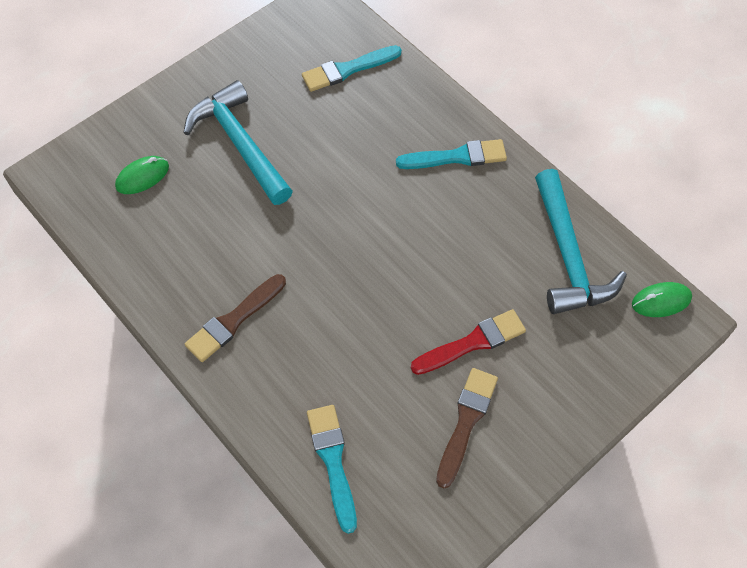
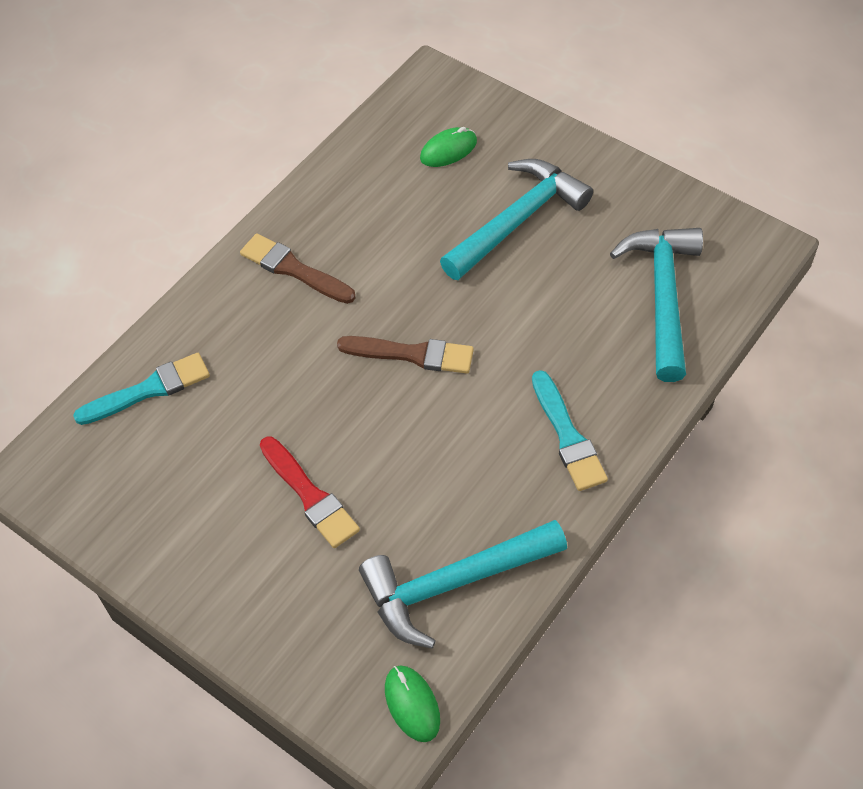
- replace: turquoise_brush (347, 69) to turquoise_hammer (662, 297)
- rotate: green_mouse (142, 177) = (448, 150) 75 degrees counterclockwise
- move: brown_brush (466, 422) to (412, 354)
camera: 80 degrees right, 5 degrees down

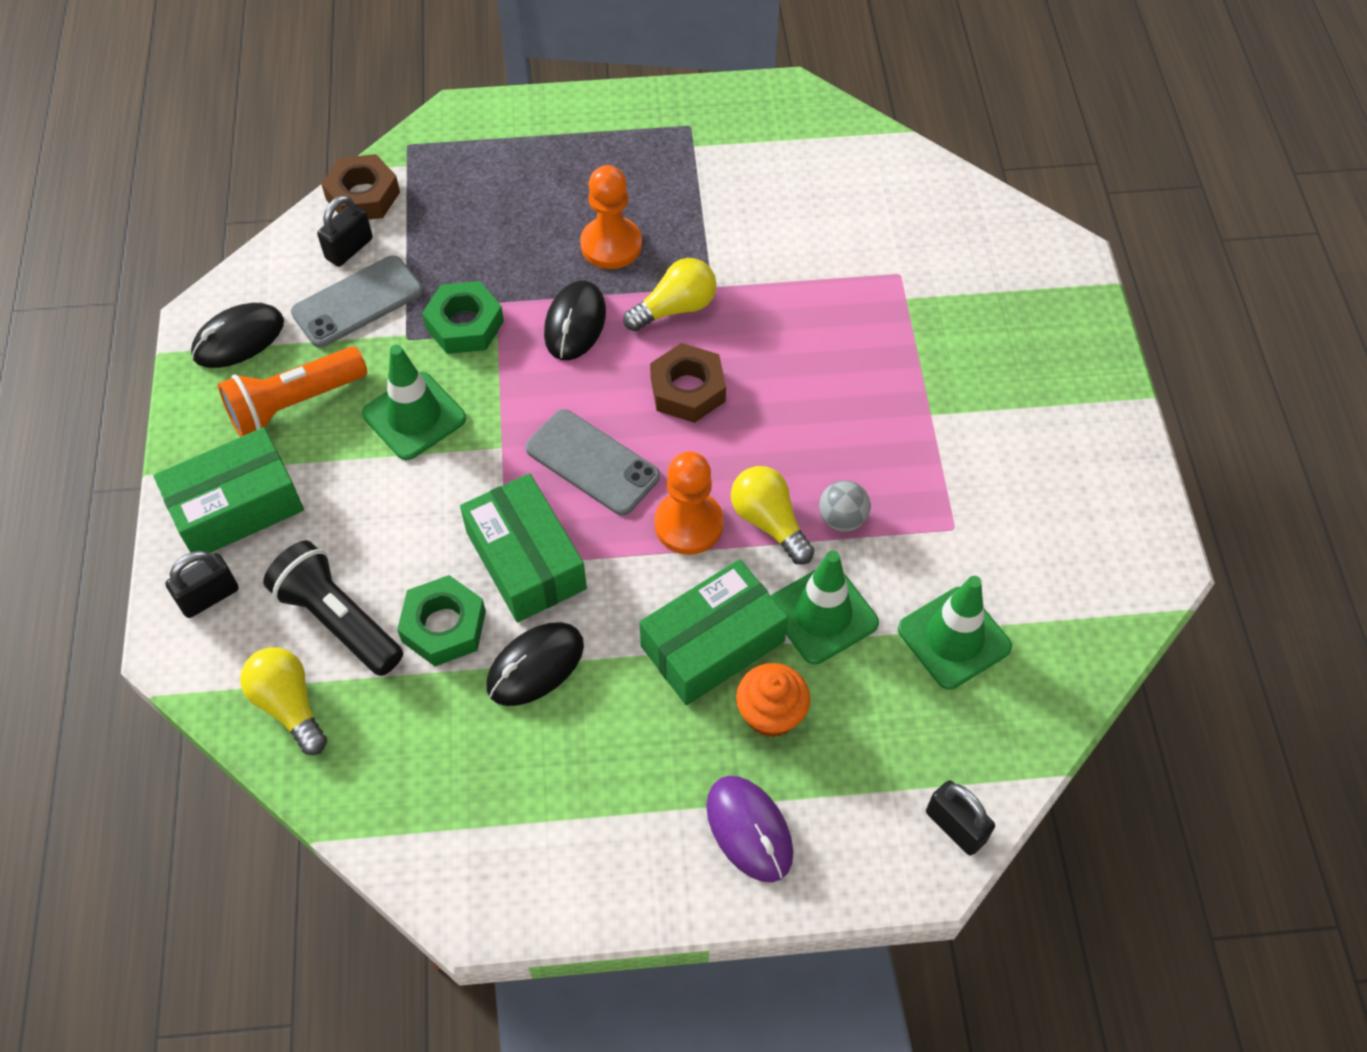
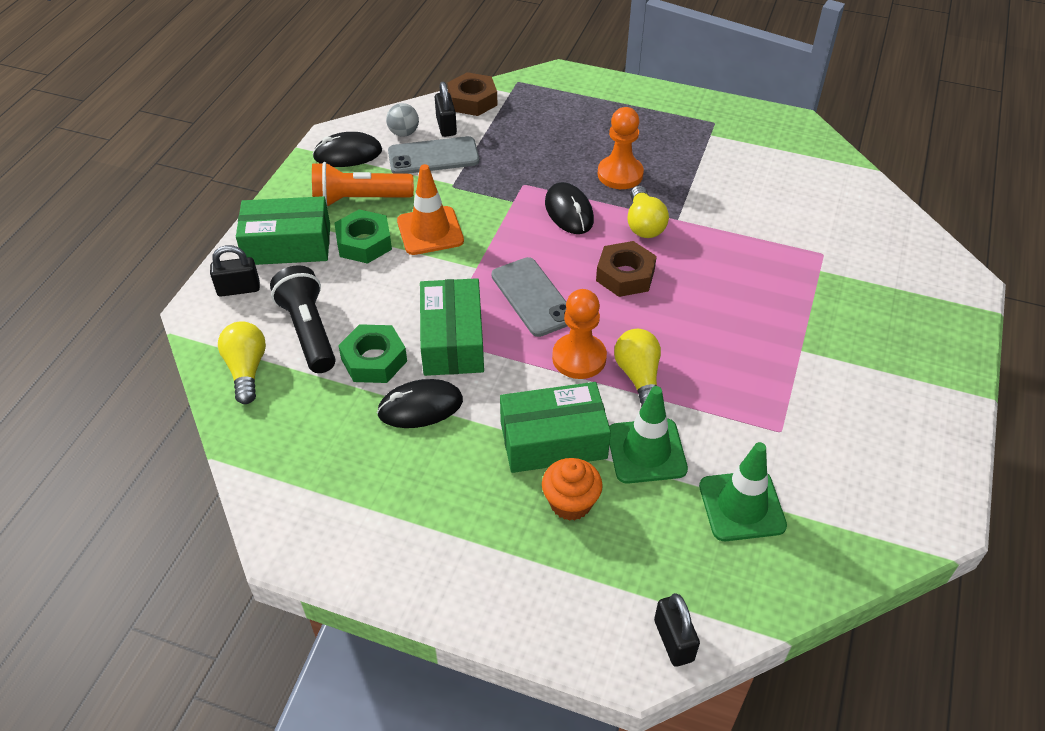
- rotate: black_padlock (349, 249) = (446, 126) 75 degrees counterclockwise
- rotate: yellow_light_bulb (675, 308) = (644, 224) 90 degrees clockwise
- rotate: black_mouse (575, 323) = (569, 212) 60 degrees counterclockwise
- move: green_nut (465, 325) to (364, 243)
- recolor: green_traffic_cone (414, 416) to orange_traffic_cone (430, 231)
- move: grey_ball (842, 519) to (404, 133)
- delete: purple_mouse (749, 830)
camera: 25 degrees right, 10 degrees down

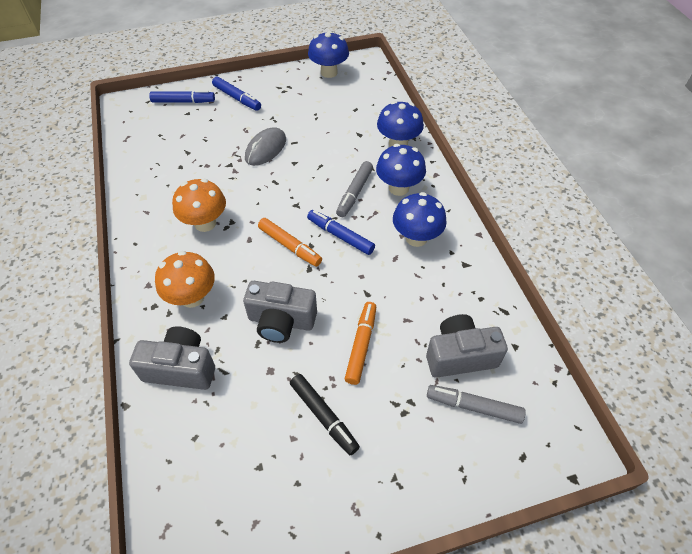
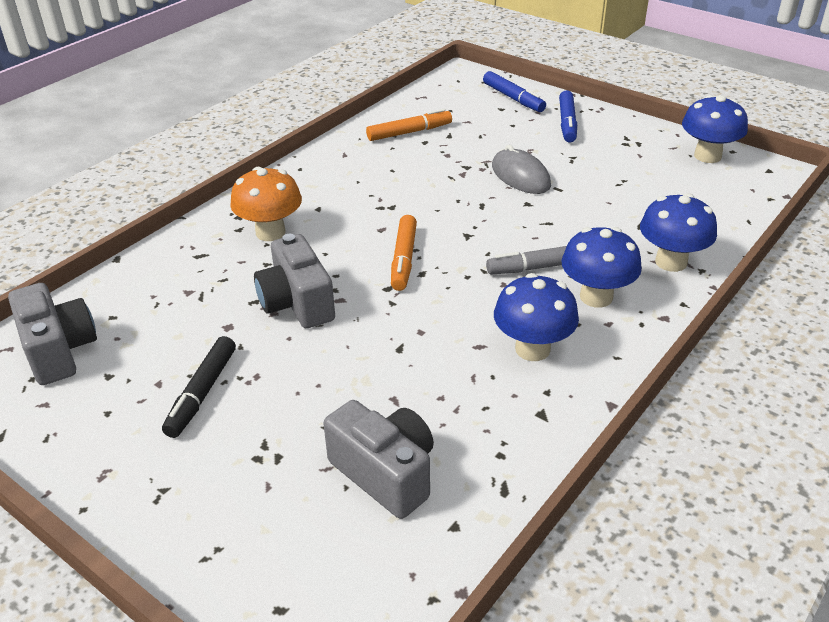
- rotate: grey_mouse (266, 149) = (520, 176) 60 degrees clockwise
- delete: orange_mushroom (205, 223)
- delete: blue_marker (340, 236)
- move: orange_marker (361, 345) to (409, 132)
- move: grey_camera (181, 368) to (59, 351)
- delete: grey_marker (473, 407)
camera: 55 degrees right, 15 degrees down

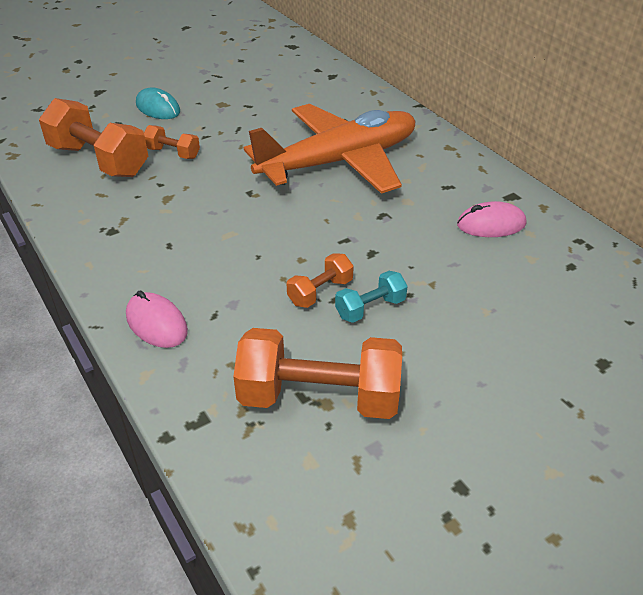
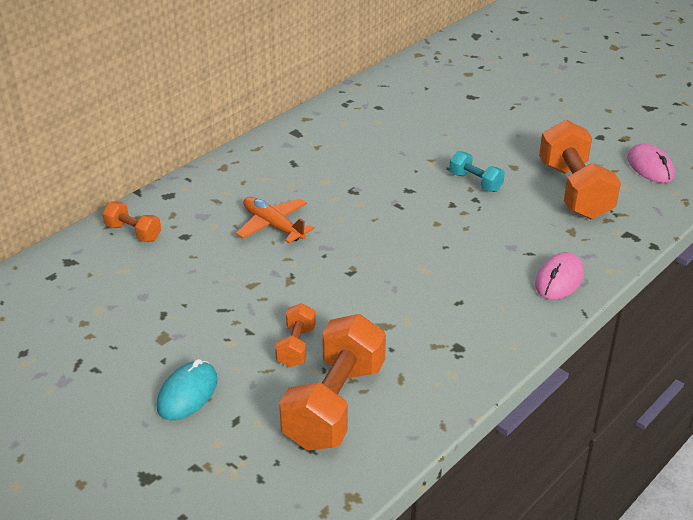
- resize: orange_plane (339, 162) = (273, 226) x0.46
- move: pink_mouse (491, 224) to (650, 167)
- move: orange_dumbbell (320, 292) to (133, 232)
camera: 105 degrees left, 5 degrees down

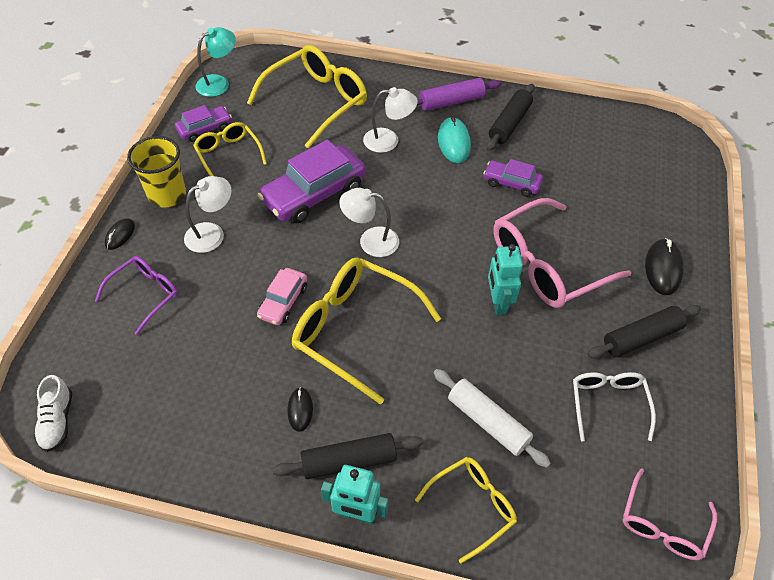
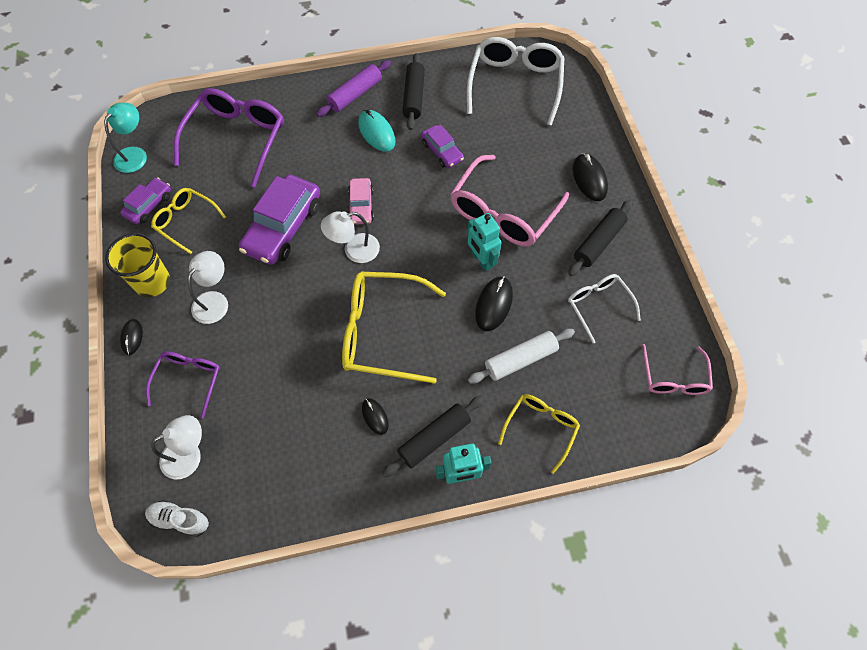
- recolor: yellow_glasses (317, 101) to purple_glasses (237, 138)
- move: white_lamp (388, 140) to (189, 455)
- rotate: purple_car (511, 183) = (442, 151) 120 degrees counterclockwise
- move: pink_car (283, 301) to (361, 206)
- rotate: white_rolling_pin (488, 422) = (520, 359) 45 degrees counterclockwise
- rotate: white_shoe (57, 421) = (180, 520) 135 degrees clockwise
- insert: white_glasses (515, 84)
- insert: black_mouse (493, 304)
camera: 25 degrees left, 10 degrees up

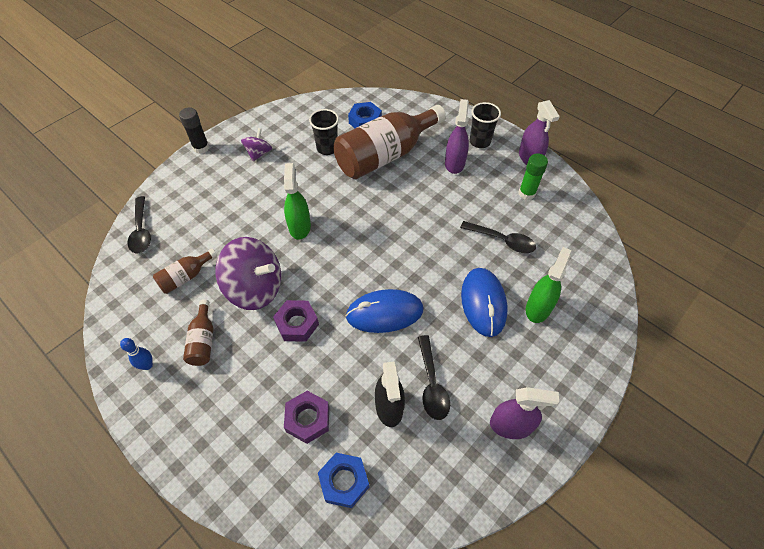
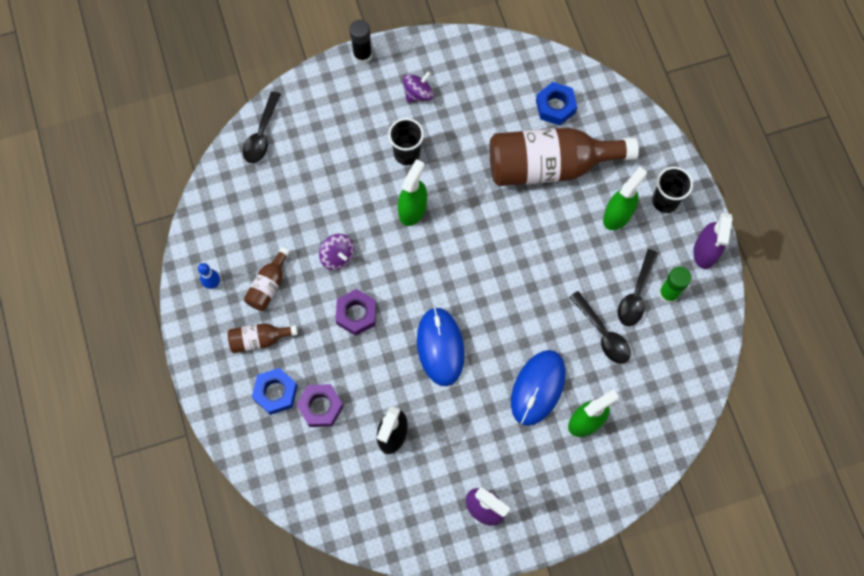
- recolor: purple_spray_bottle (454, 163) to green_spray_bottle (617, 215)
- move: black_cup (327, 148) to (407, 154)
- resize: purple_spinning_top (255, 288) = (337, 256) x0.52
- move: brown_bottle (186, 277) to (259, 339)
- rotate: blue_mouse (384, 313) = (440, 347) 60 degrees clockwise
- move: black_spoon (432, 384) to (636, 295)
- move: blue_nut (344, 481) to (275, 393)
camera: 30 degrees right, 15 degrees up

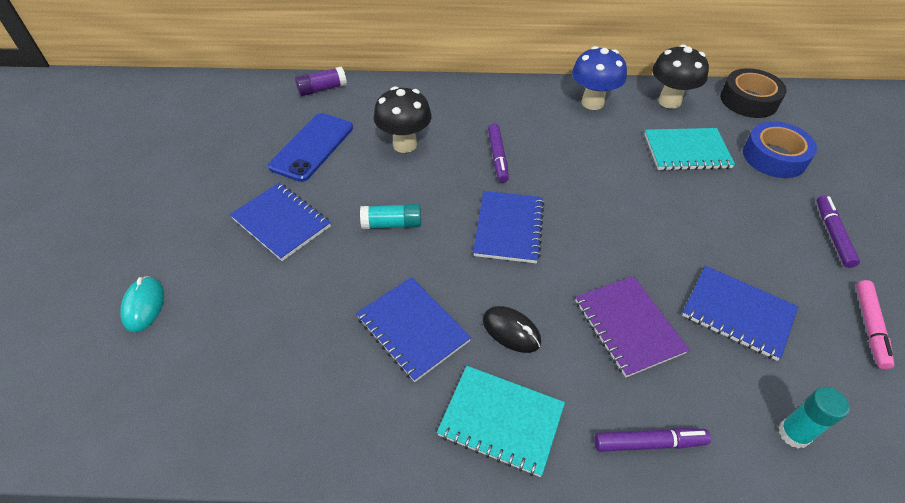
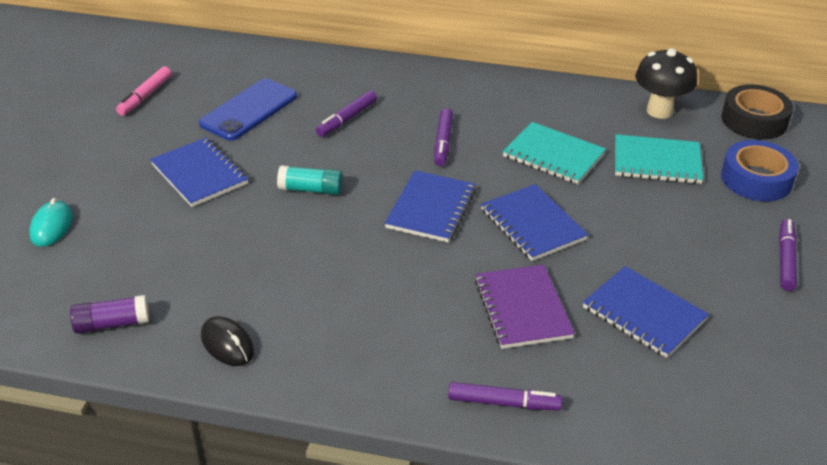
- delete: blue_mushroom (592, 103)
- move: purple_glue_stick (322, 89) to (112, 324)
- replace: black_mushroom (405, 144) to purple_marker (347, 119)
- move: blue_notebook (413, 329) to (533, 224)
- move: pink_marker (870, 327) to (145, 96)
- move: black_mouse (511, 331) to (227, 344)
- move: turquoise_notebook (501, 421) to (553, 155)
- delete: turquoise_glue_stick (793, 434)
camera: 10 degrees right, 10 degrees down

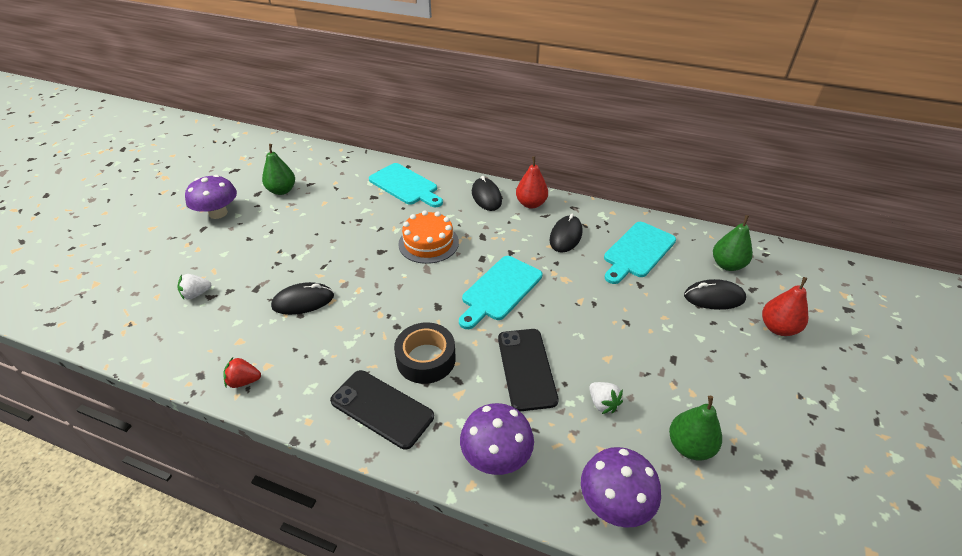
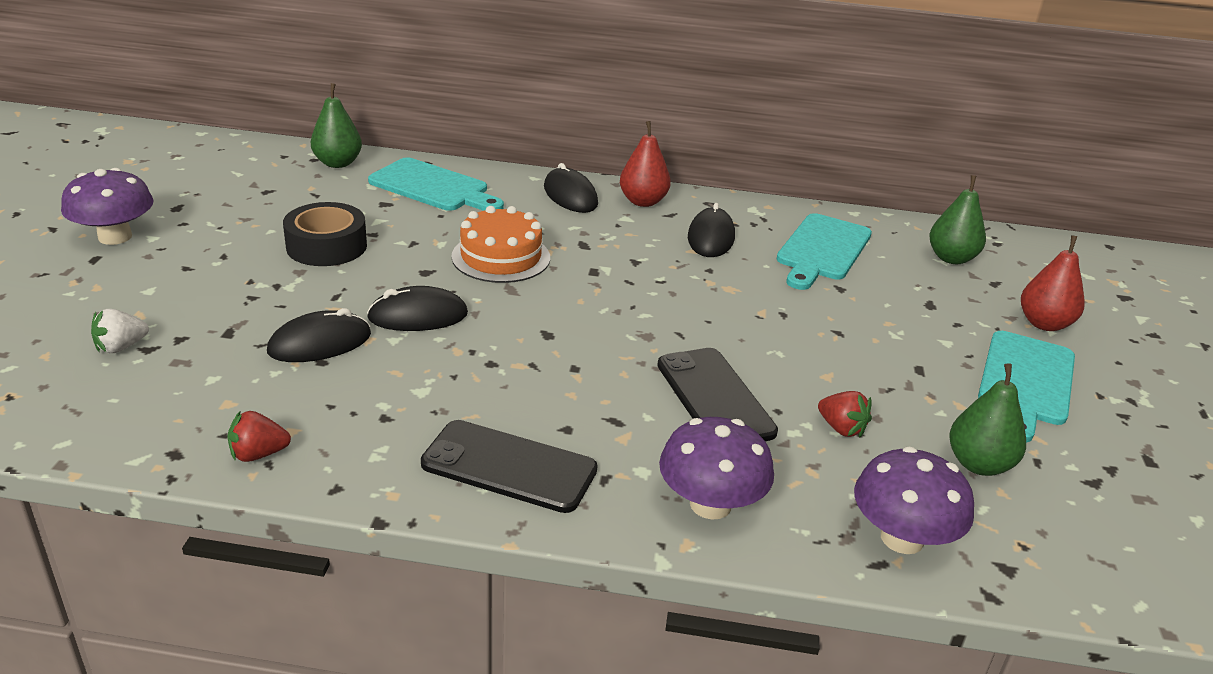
- move: green_pear (282, 190) to (338, 163)
- move: turquoise_cutting_board (500, 290) to (1025, 382)
- move: black_mouse (714, 297) to (418, 316)
- move: black_tape (426, 359) to (326, 246)
- recolor: white_strawberry (602, 403) to red_strawberry (841, 428)
camera: 15 degrees left, 10 degrees down

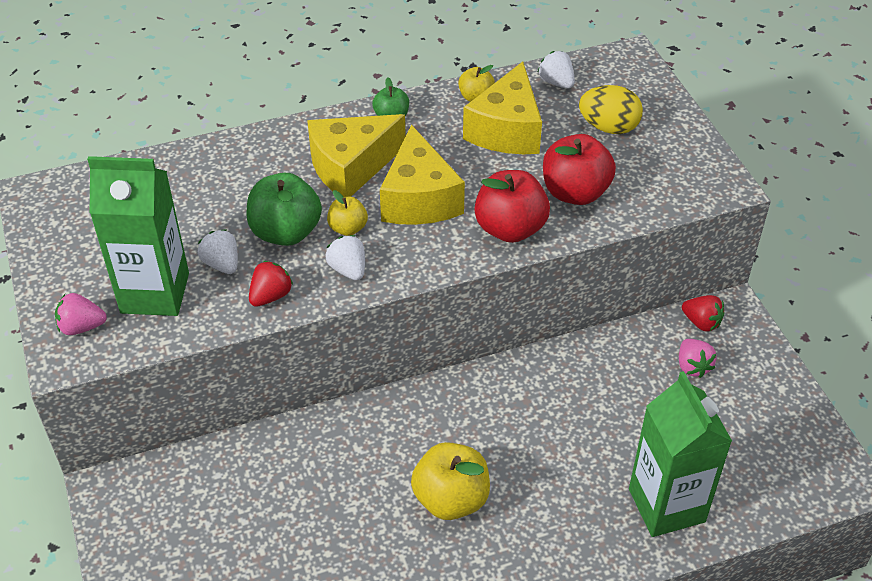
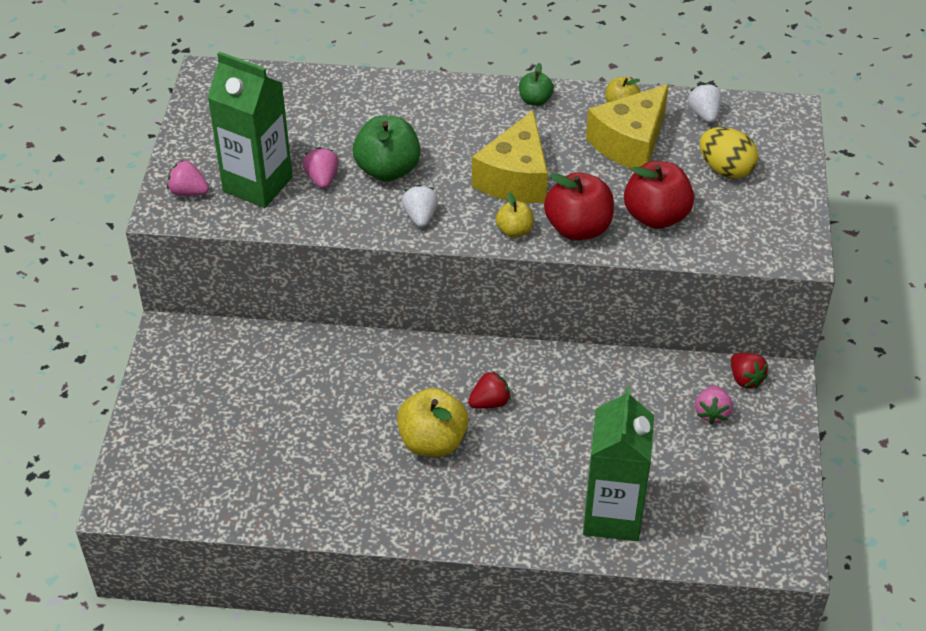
- delete: yellow_cheese (351, 167)
- move: yellow_apple (348, 228) to (514, 231)
- recolor: white_strawberry (222, 264) to pink_strawberry (322, 179)
- move: red_strawberry (270, 296) to (489, 402)
camera: 25 degrees right, 0 degrees up

